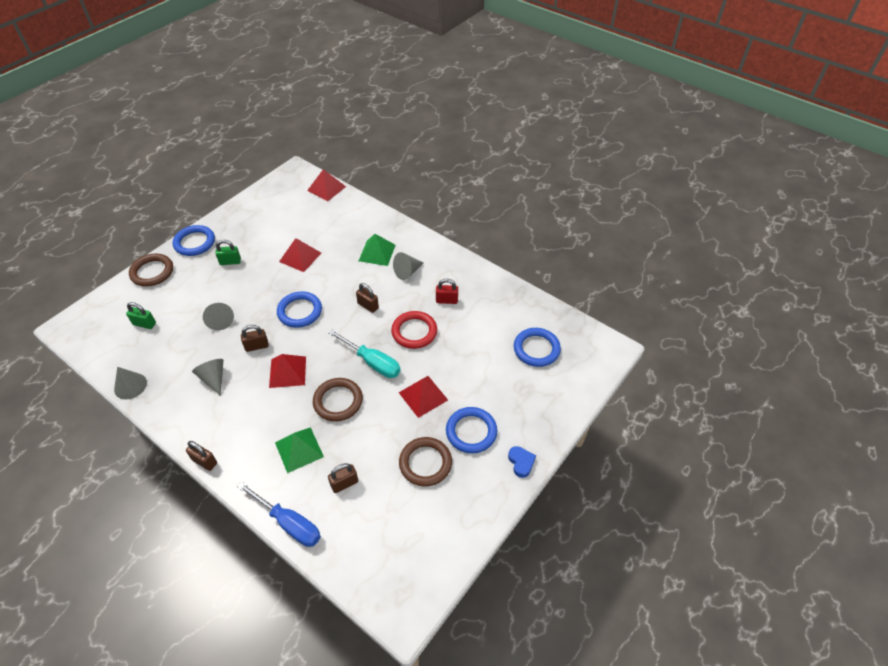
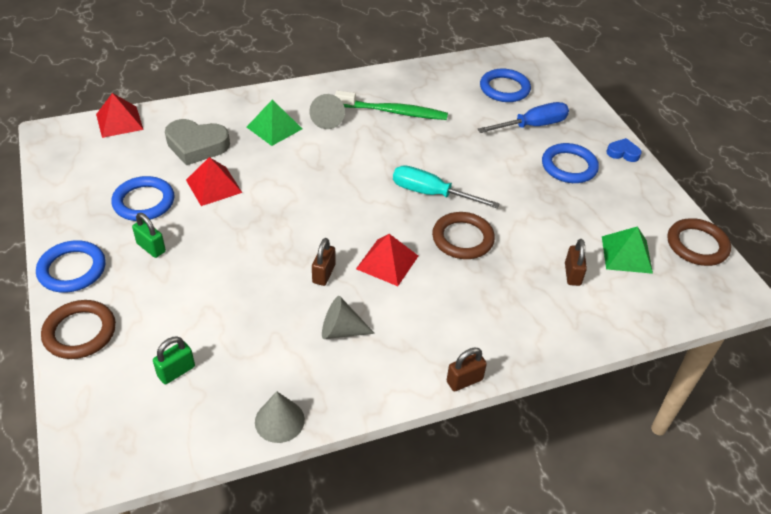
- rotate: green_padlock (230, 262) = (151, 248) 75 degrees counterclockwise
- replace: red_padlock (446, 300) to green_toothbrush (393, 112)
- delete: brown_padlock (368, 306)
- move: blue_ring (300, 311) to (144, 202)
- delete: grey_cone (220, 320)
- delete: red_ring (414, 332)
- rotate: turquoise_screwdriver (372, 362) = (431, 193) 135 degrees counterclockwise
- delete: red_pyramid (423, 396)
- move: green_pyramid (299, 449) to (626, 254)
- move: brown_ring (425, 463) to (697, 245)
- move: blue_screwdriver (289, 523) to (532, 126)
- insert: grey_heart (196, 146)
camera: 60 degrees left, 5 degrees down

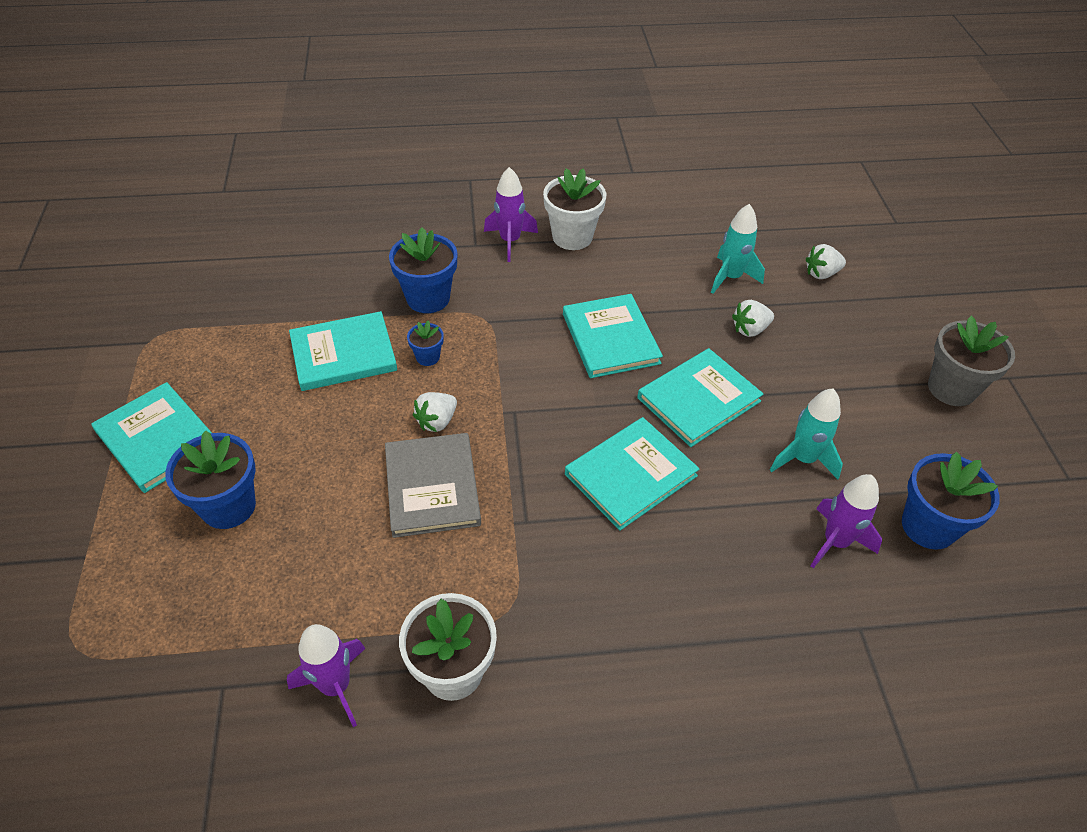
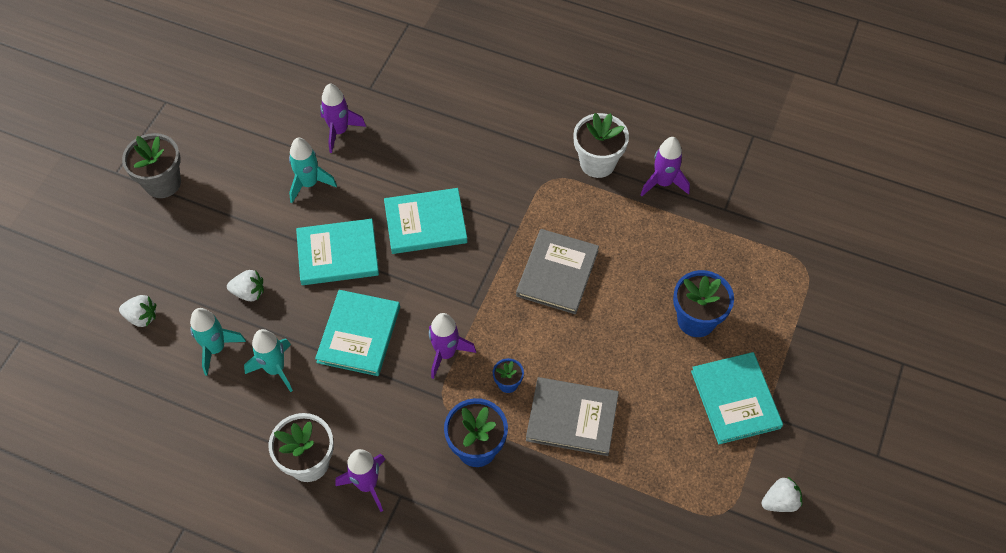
- recolor: turquoise_book (343, 354) to grey_book (572, 418)
- move: white_strawberry (437, 421) to (780, 501)
- delete: blue_flower_pot (928, 526)
- insert: purple_rocket (446, 353)
- insert: turquoise_rocket (275, 369)
camera: 150 degrees left, 10 degrees up

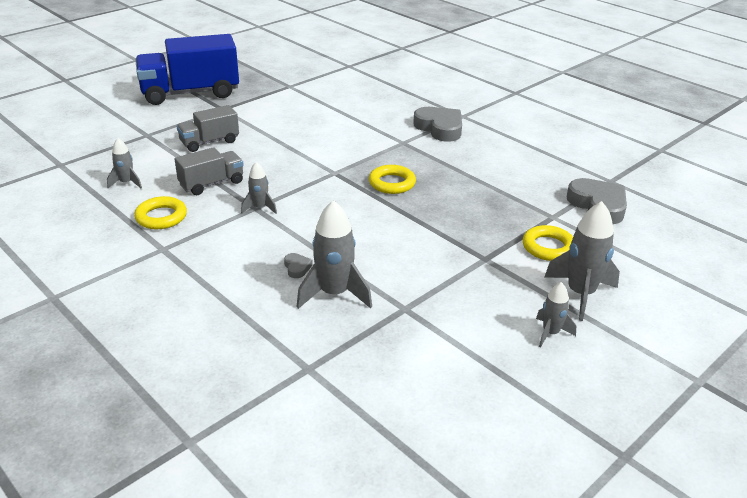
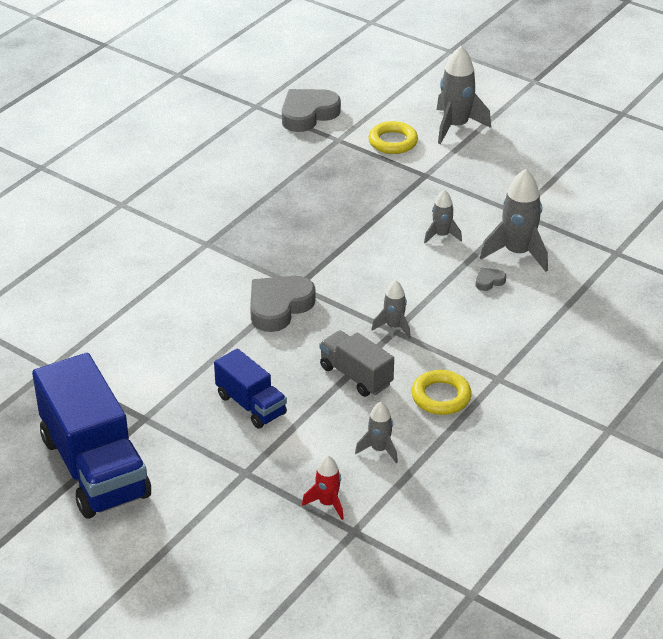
- recolor: grey_truck (209, 142) to blue_truck (251, 405)
- move: grey_heart (440, 128) to (279, 307)
- delete: yellow_ring (392, 183)
- move: grey_rocket (550, 333) to (441, 235)
- insert: red_rocket (327, 503)
camera: 100 degrees left, 5 degrees up

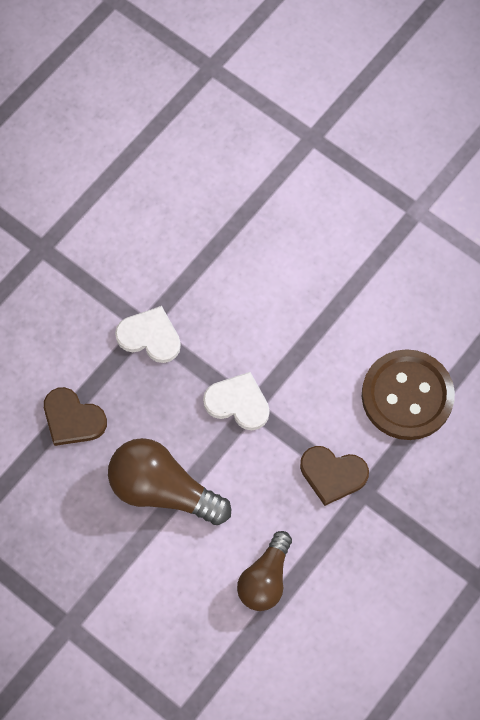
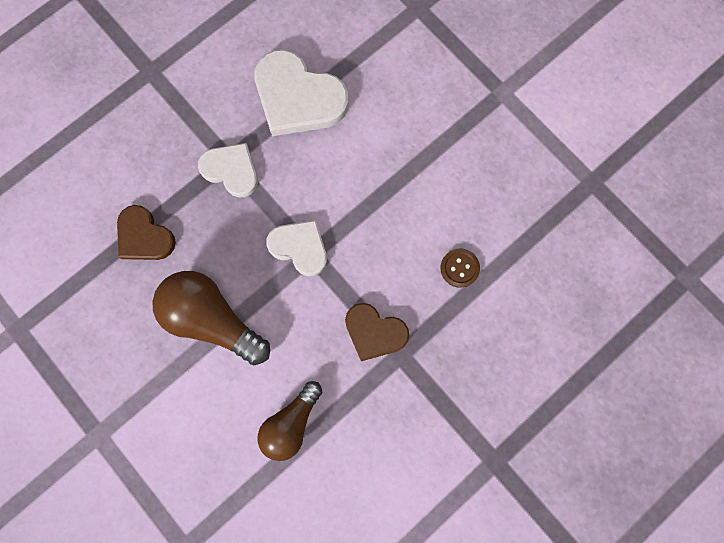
- resize: brown_button (407, 396) = (459, 268) x0.44
- insert: white_heart (298, 97)
camera: 10 degrees right, 10 degrees up

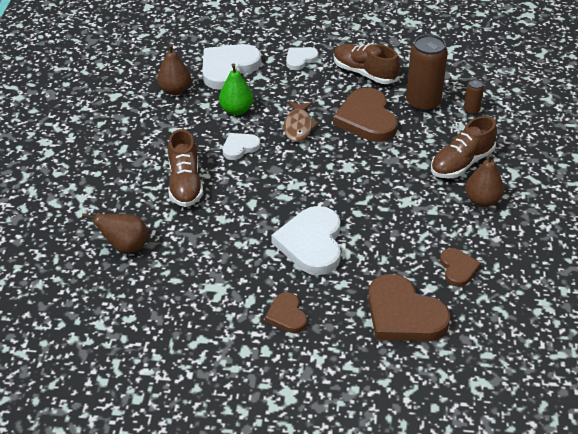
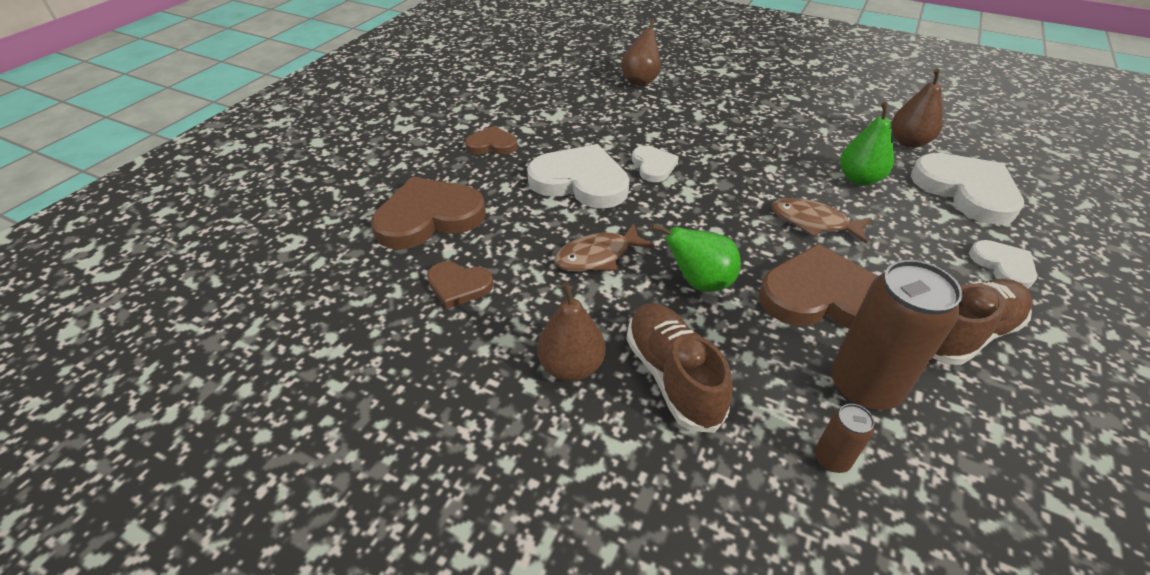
- delete: brown_shoe (185, 183)
- move: white_heart (240, 147) to (653, 166)
- insert: brown_fish (597, 256)
- insert: green_pear (699, 282)
camera: 110 degrees right, 0 degrees up

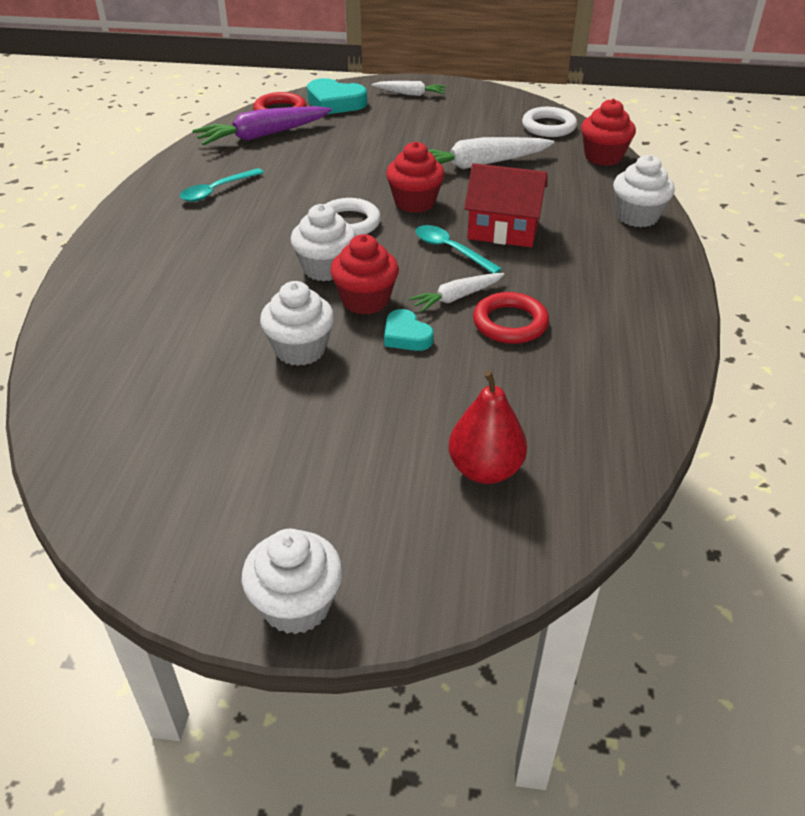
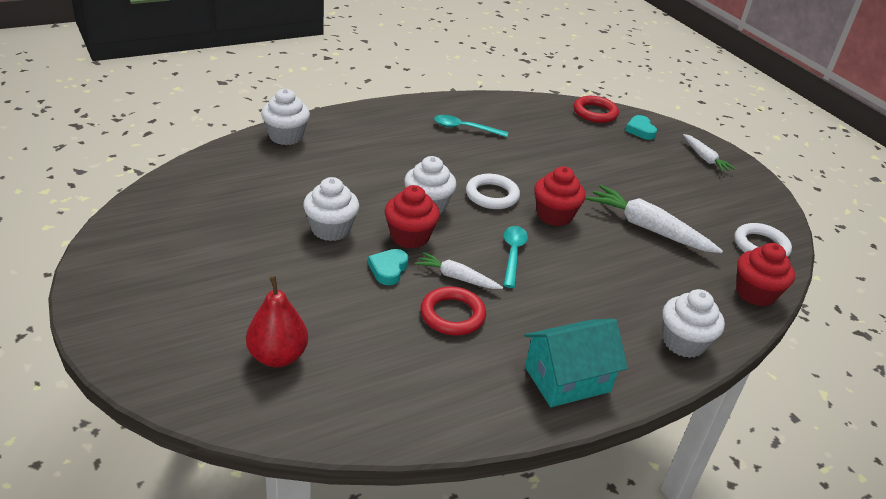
- resize: turquoise_heart (335, 103) = (640, 130) x0.62
- delete: purple_carrot (263, 135)
- delete: red_house (503, 230)
- move: white_cupcake (296, 605) to (286, 136)
- insert: turquoise_house (567, 379)
camera: 50 degrees right, 5 degrees down

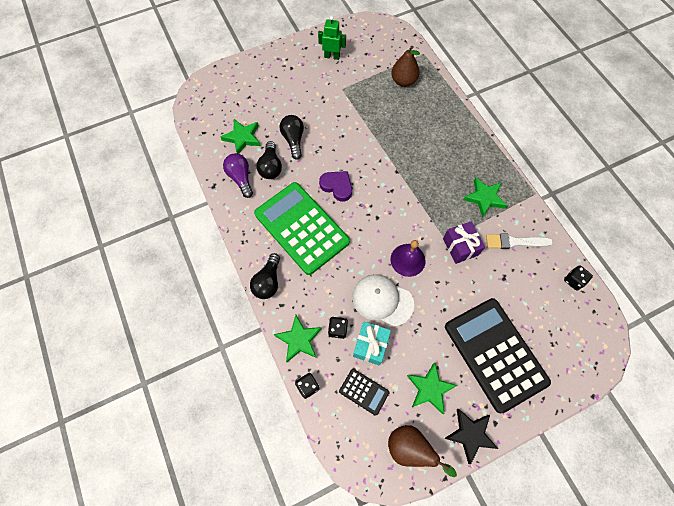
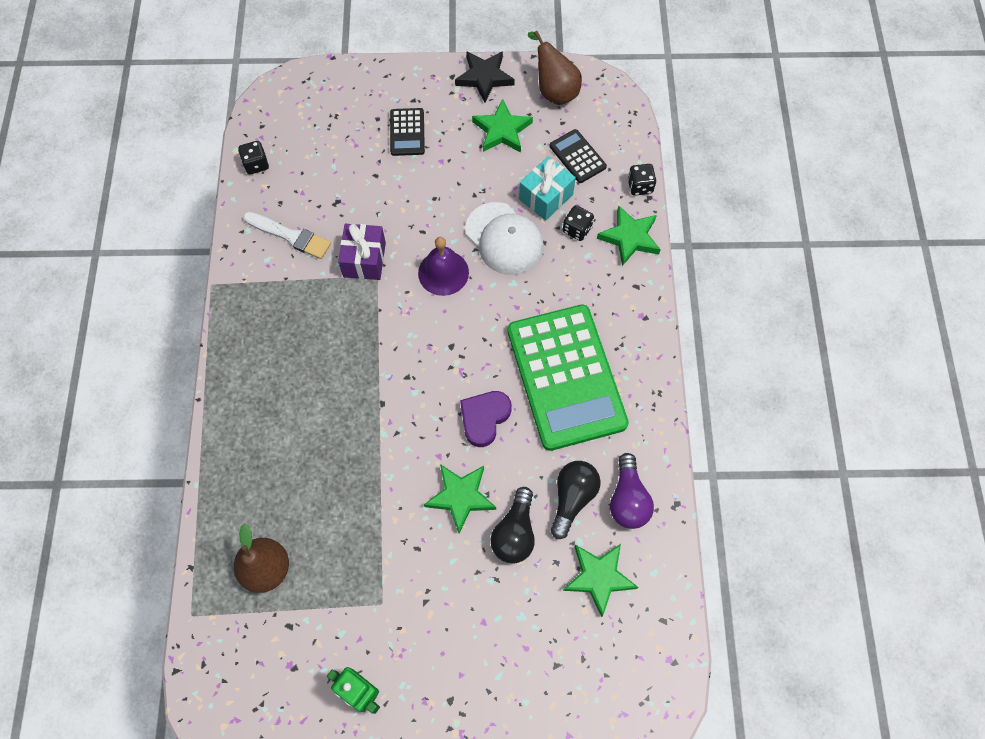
- rotate: purple_heart (337, 186) = (484, 418) 60 degrees clockwise
- move: green_star (484, 198) to (460, 496)
- delete: black_light_bulb (268, 282)
- resize: black_calculator (495, 354) = (407, 132) x0.43
camera: 155 degrees left, 0 degrees up

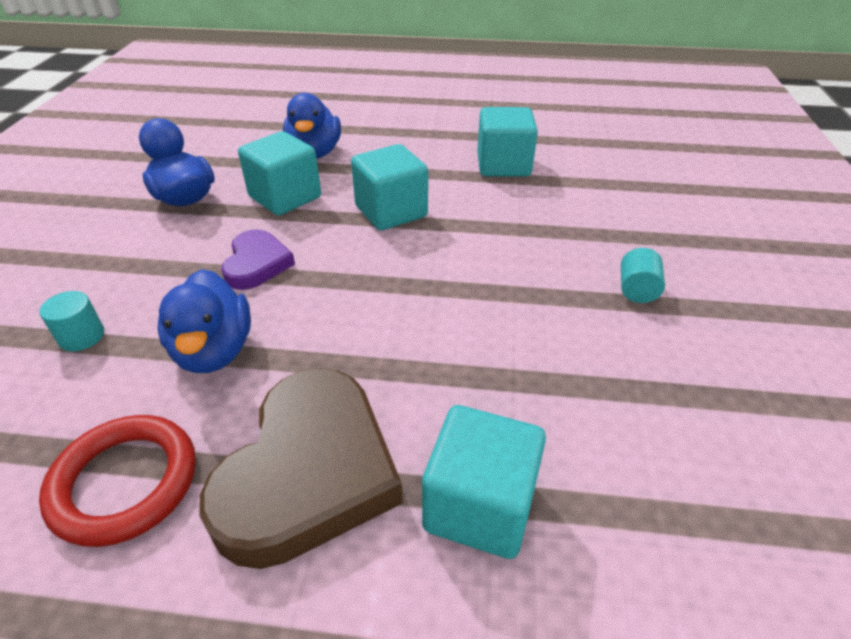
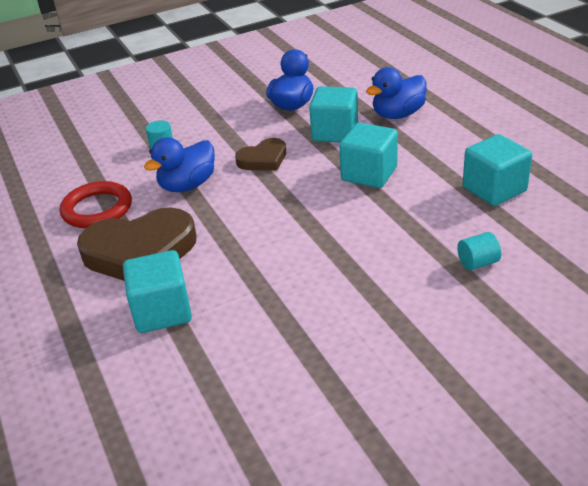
- recolor: purple_heart (257, 264) to brown_heart (263, 159)
- move: turquoise_cylinder (637, 290) to (477, 263)
camera: 60 degrees right, 5 degrees down

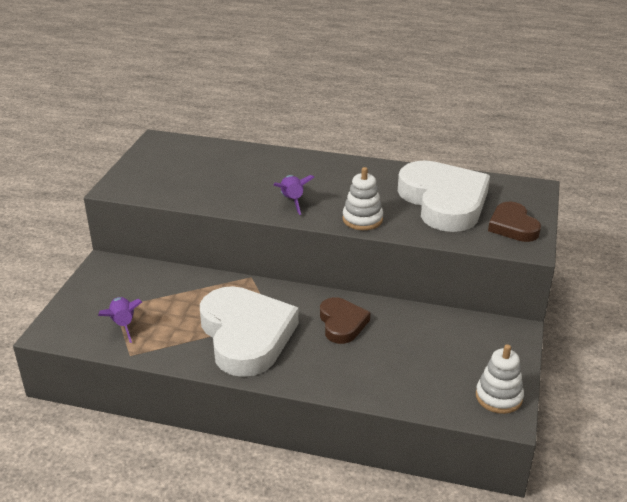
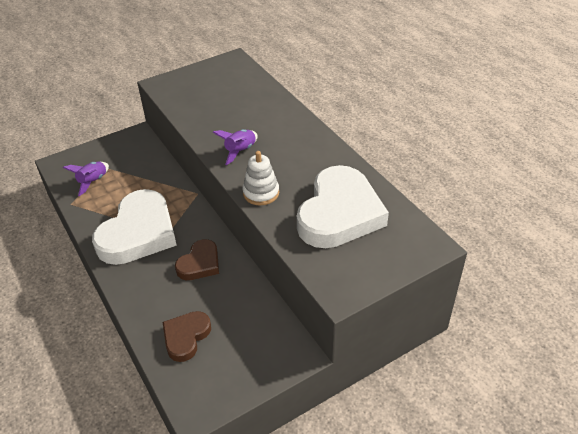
- move: brown_heart (513, 226) to (186, 337)
- delete: white_stacking_toy (498, 397)
camera: 45 degrees right, 10 degrees up

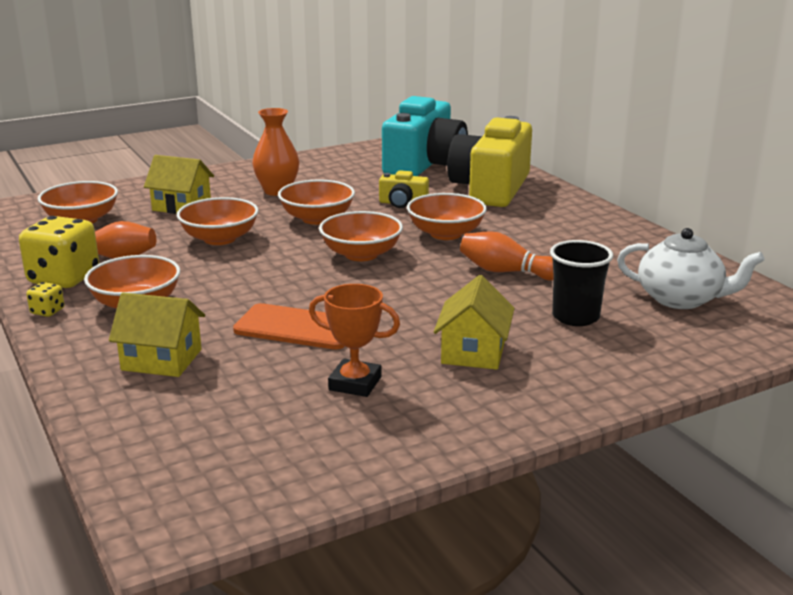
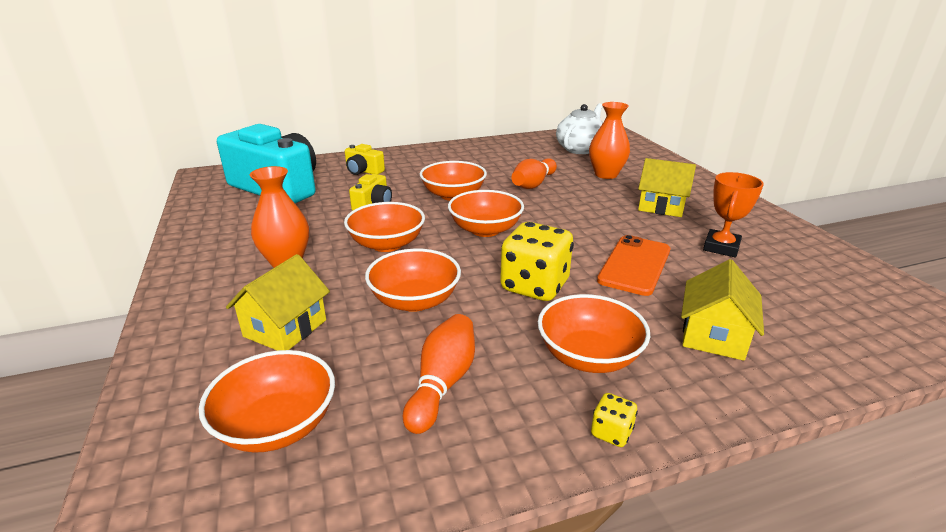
- resize: yellow_camera (491, 188) = (363, 171) x0.44
- move: yellow_dice (64, 278) to (534, 286)
- replace: black_cup (575, 317) to orange_vase (606, 174)
camera: 80 degrees left, 5 degrees up

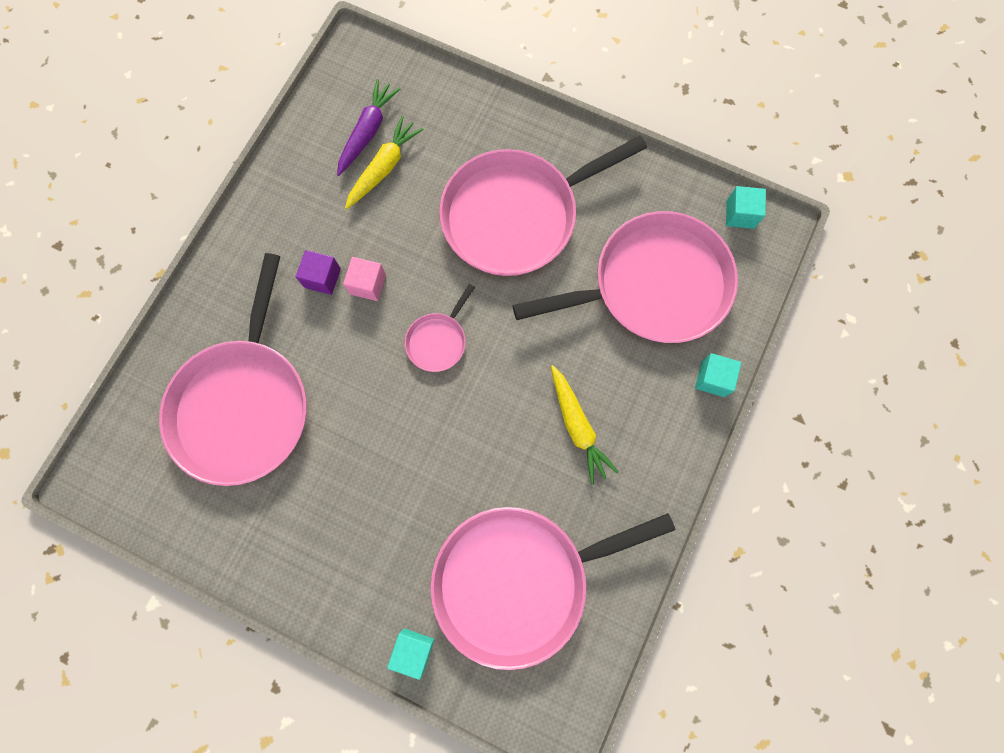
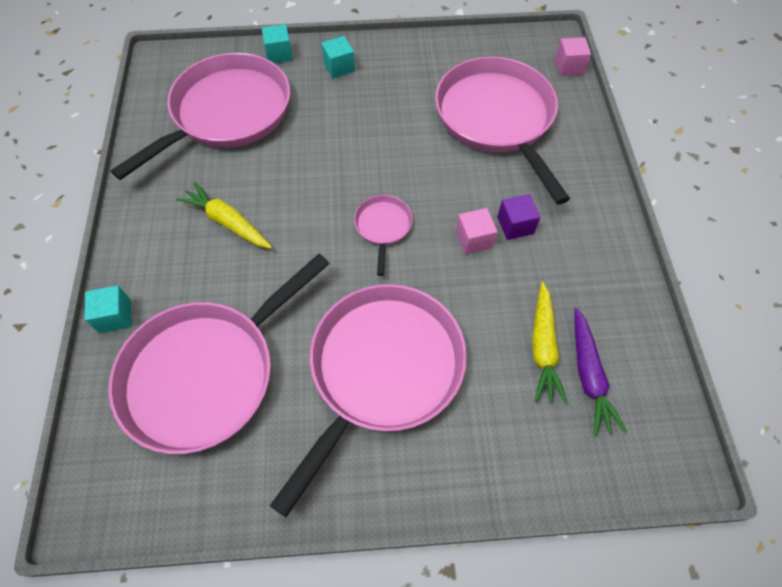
- move: turquoise_cube (740, 214) to (339, 67)
- insert: pink_cube (569, 66)
camera: 150 degrees right, 15 degrees down

